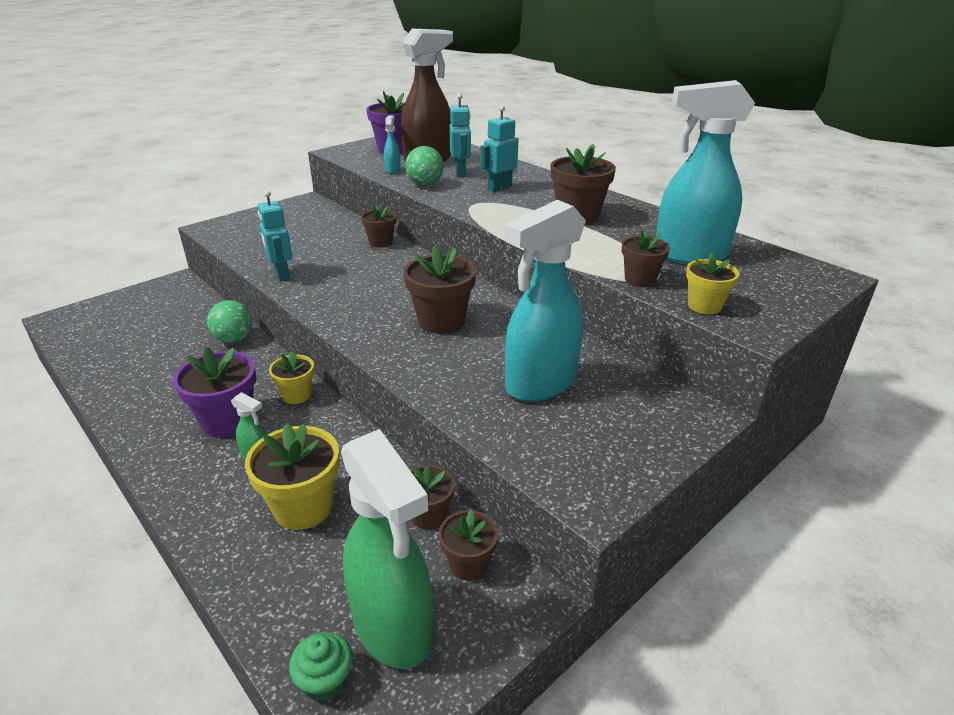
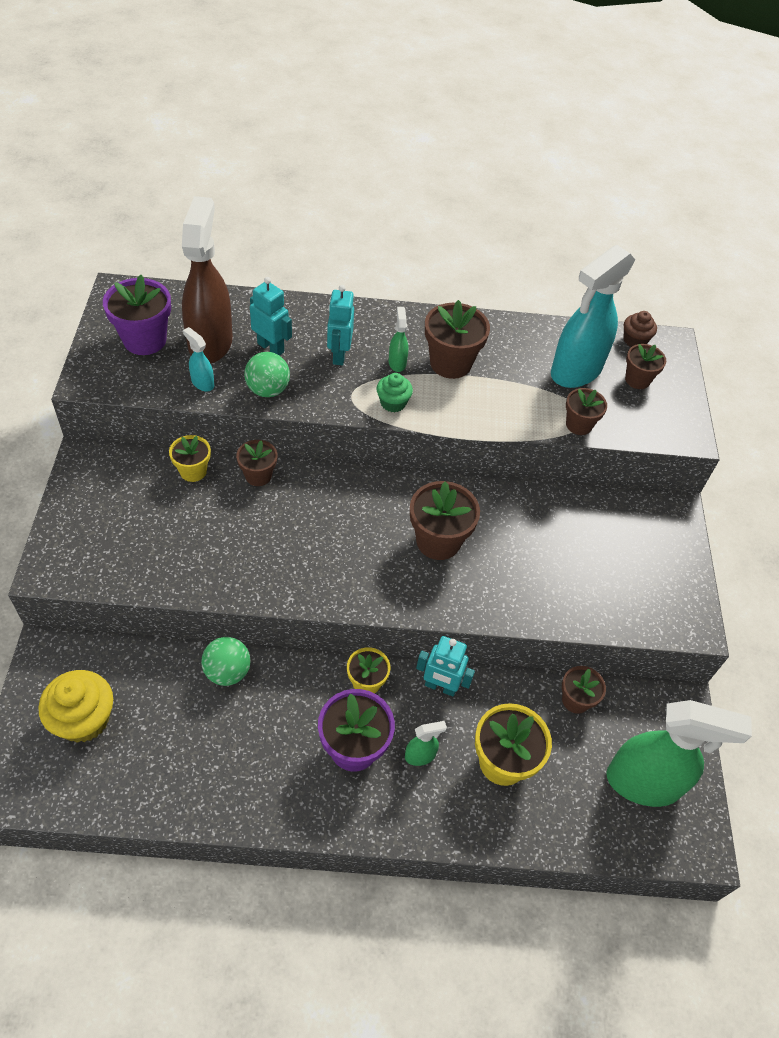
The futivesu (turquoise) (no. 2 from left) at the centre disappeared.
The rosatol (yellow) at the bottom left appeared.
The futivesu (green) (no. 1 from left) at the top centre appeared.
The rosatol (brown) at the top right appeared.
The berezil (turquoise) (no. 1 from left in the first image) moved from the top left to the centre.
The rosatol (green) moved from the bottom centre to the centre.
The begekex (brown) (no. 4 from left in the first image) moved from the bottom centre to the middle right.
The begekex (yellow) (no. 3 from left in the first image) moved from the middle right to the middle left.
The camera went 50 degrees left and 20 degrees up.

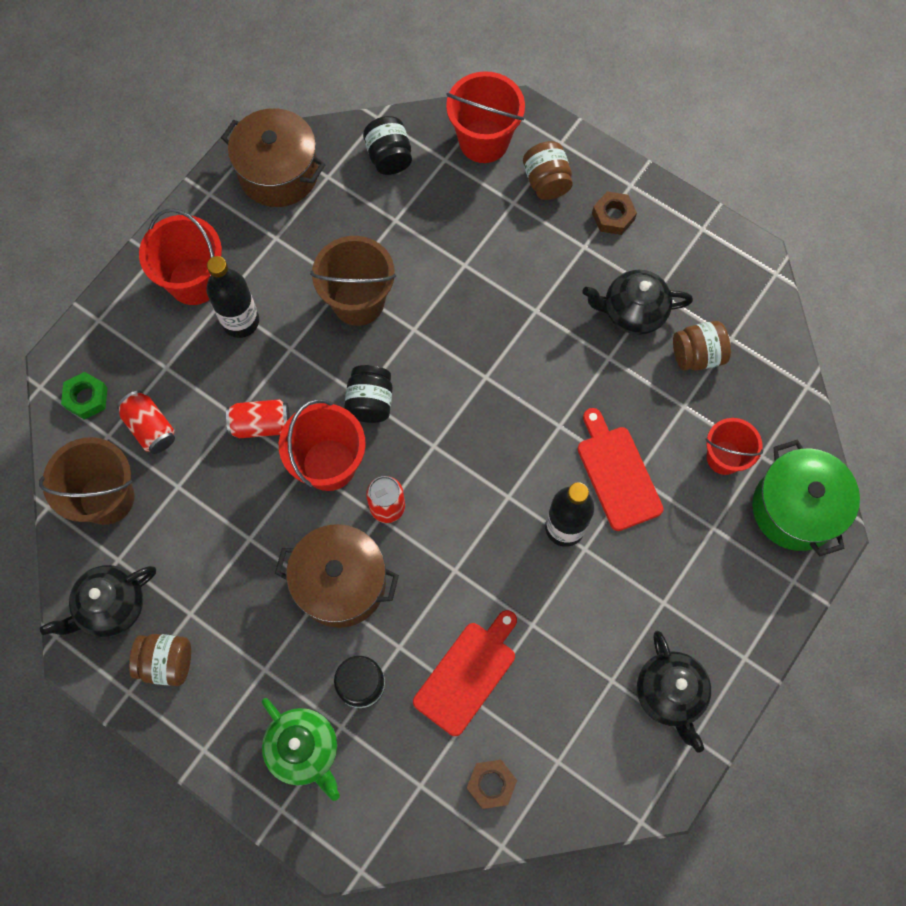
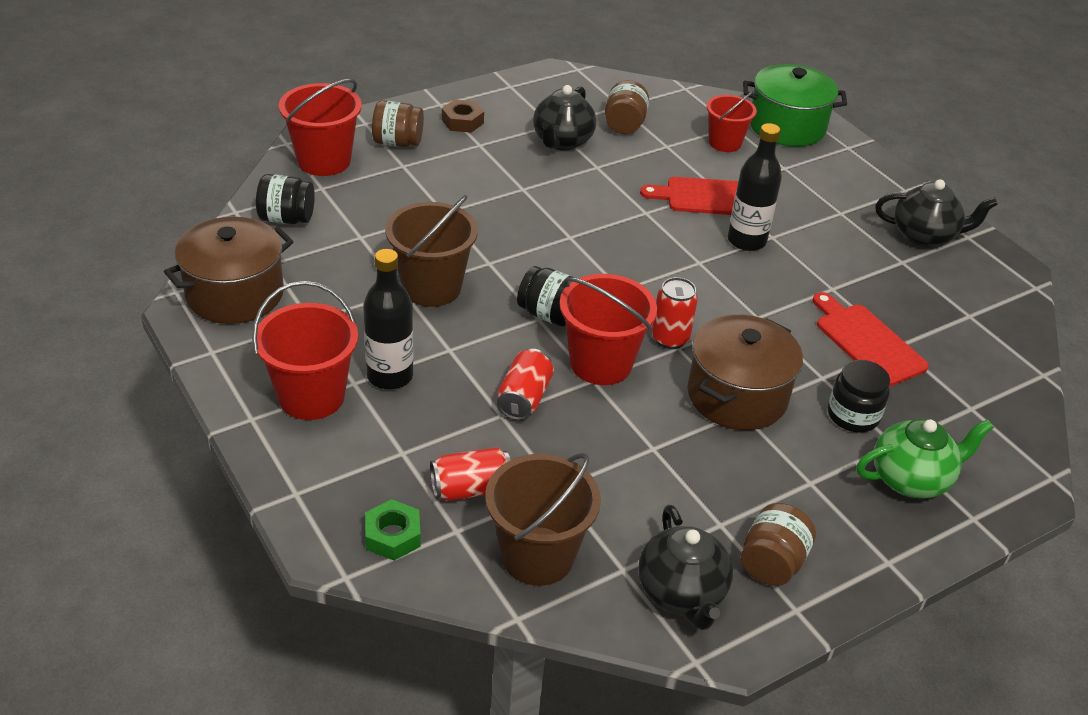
The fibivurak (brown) (no. 1 from left) at the bottom centre disappeared.
The camera went 70 degrees left and 30 degrees down.

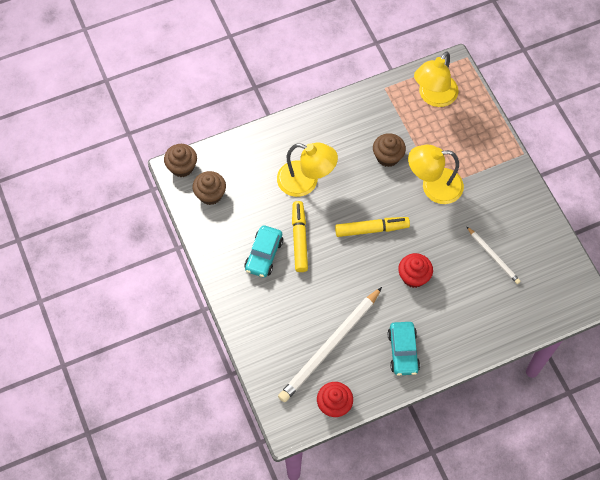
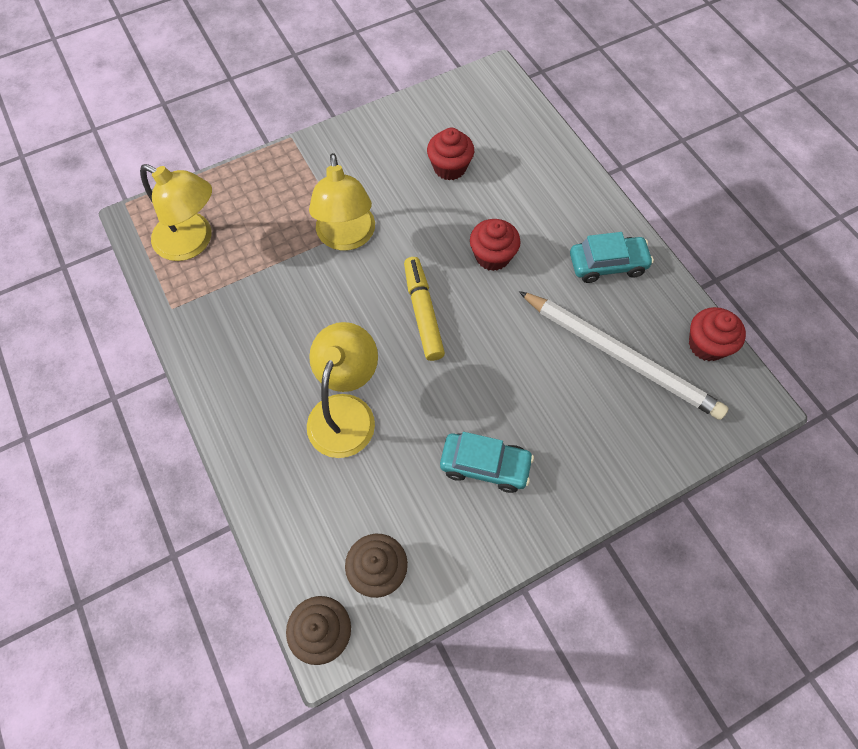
The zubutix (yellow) (no. 1 from left) at the centre disappeared.
The rosatol (brown) (no. 3 from left) at the top centre disappeared.
The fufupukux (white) (no. 2 from left) at the middle right was replaced by the rosatol (red) (no. 1 from left) at the top centre.
The camera went 95 degrees left and 0 degrees up.

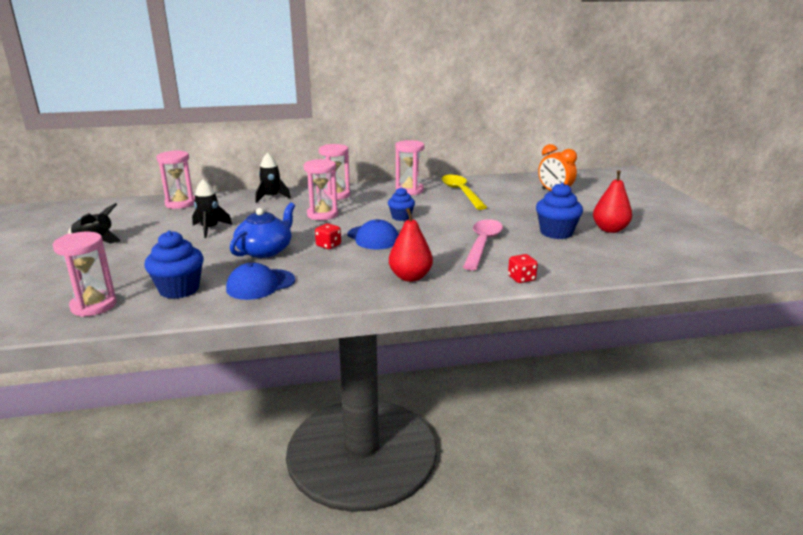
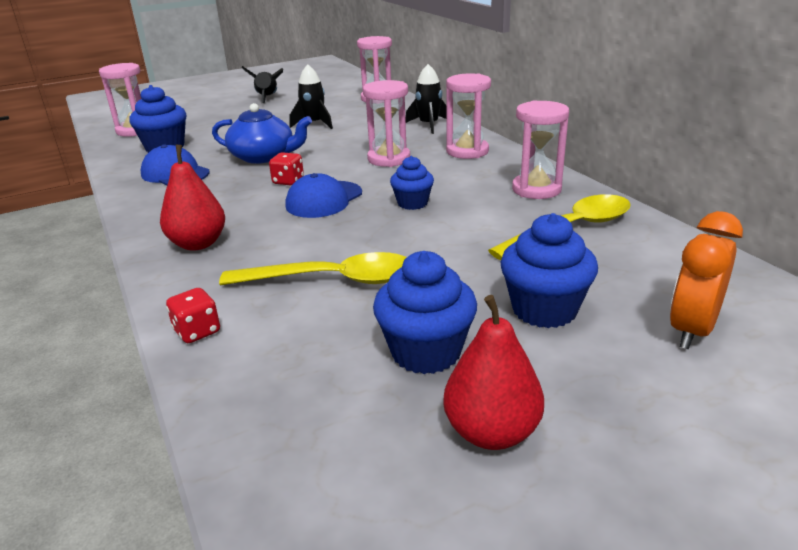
The rosatol (blue) (no. 4 from left) at the middle right appeared.
The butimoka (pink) at the centre became the butimoka (yellow) (no. 1 from left) at the centre.
The camera went 75 degrees right and 5 degrees up.

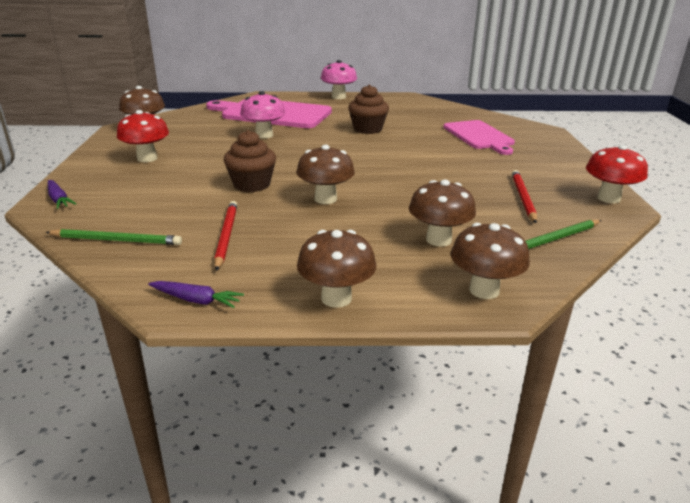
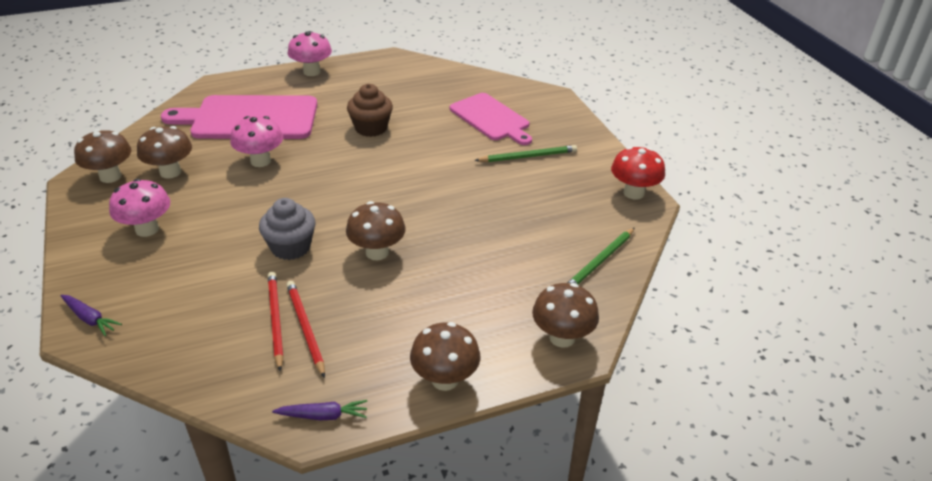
The fufupukux (green) (no. 1 from left) moved from the middle left to the top centre.
The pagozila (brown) (no. 4 from left in the first image) moved from the centre to the top left.
The fufupukux (red) (no. 2 from left in the first image) moved from the middle right to the bottom left.
The pagozila (red) (no. 1 from left) at the top left became the pagozila (pink) (no. 1 from left) at the middle left.
The rosatol (brown) (no. 1 from left) at the top centre became the rosatol (grey) at the middle left.
The camera went 20 degrees left and 10 degrees up.

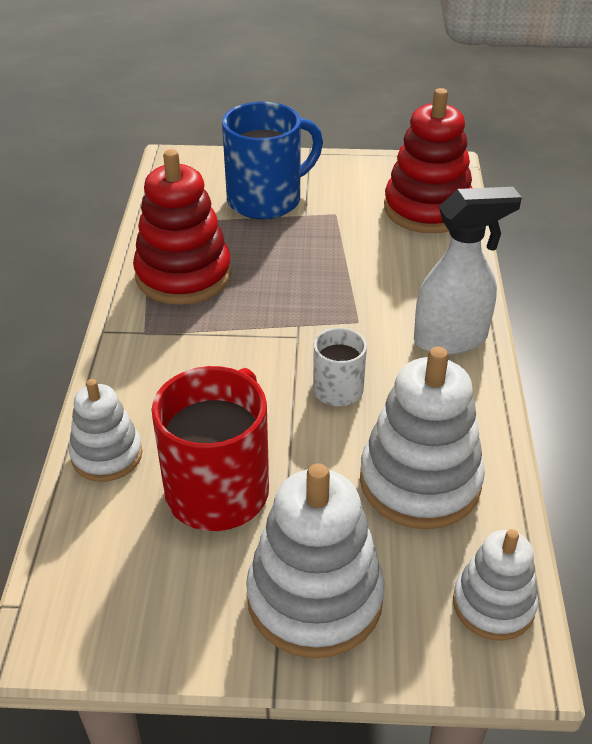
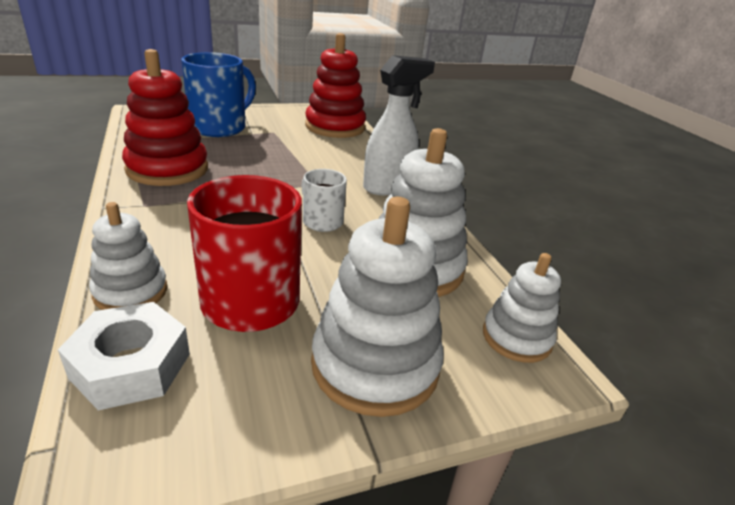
The fibivurak (white) at the bottom left appeared.
The camera went 25 degrees left and 10 degrees down.

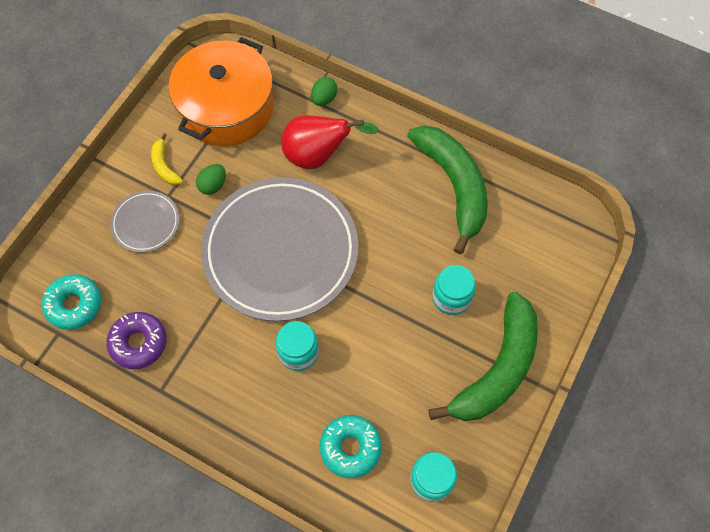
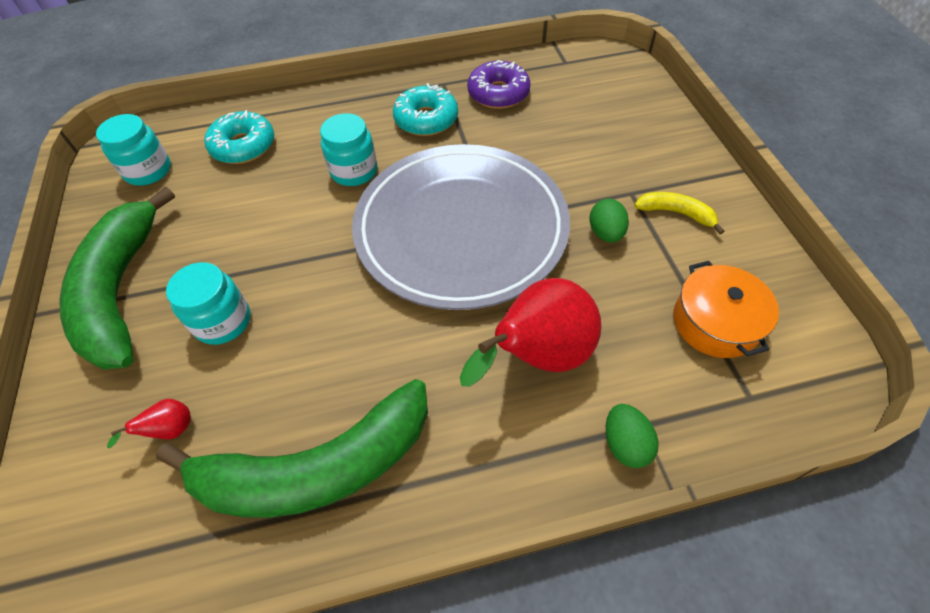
The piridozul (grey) (no. 1 from left) at the middle left disappeared.
The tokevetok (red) (no. 1 from left) at the bottom left appeared.
The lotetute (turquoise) (no. 1 from left in the first image) moved from the middle left to the top centre.
The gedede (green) (no. 1 from left in the first image) at the centre turned 45 degrees counterclockwise.
The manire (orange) at the top left changed to 0.53 times the size.
The camera went 140 degrees right and 10 degrees down.

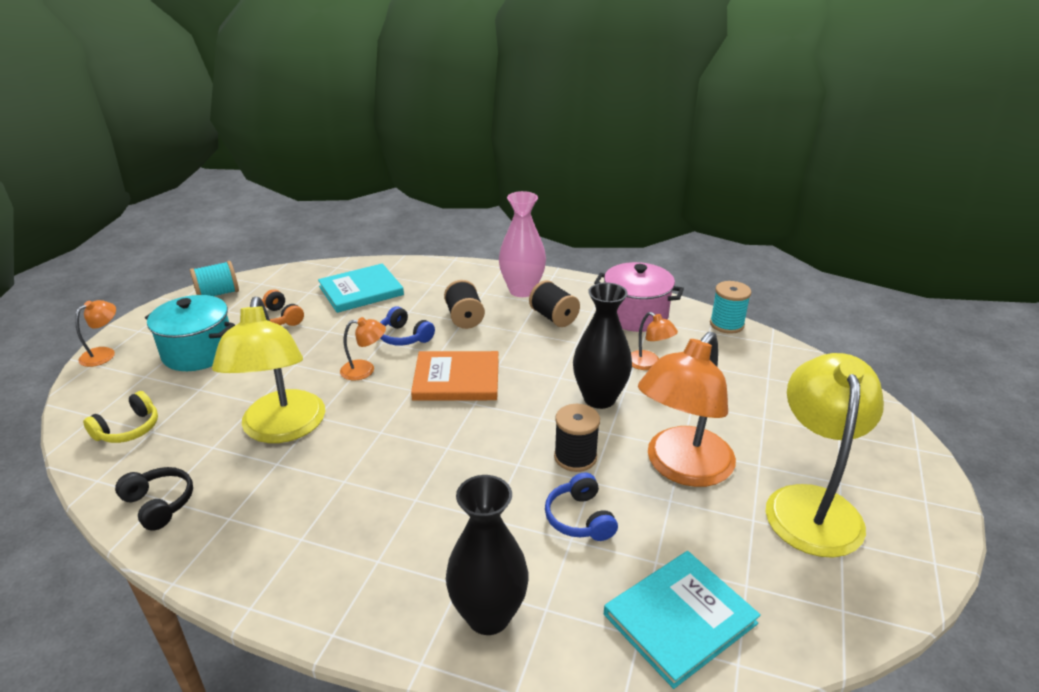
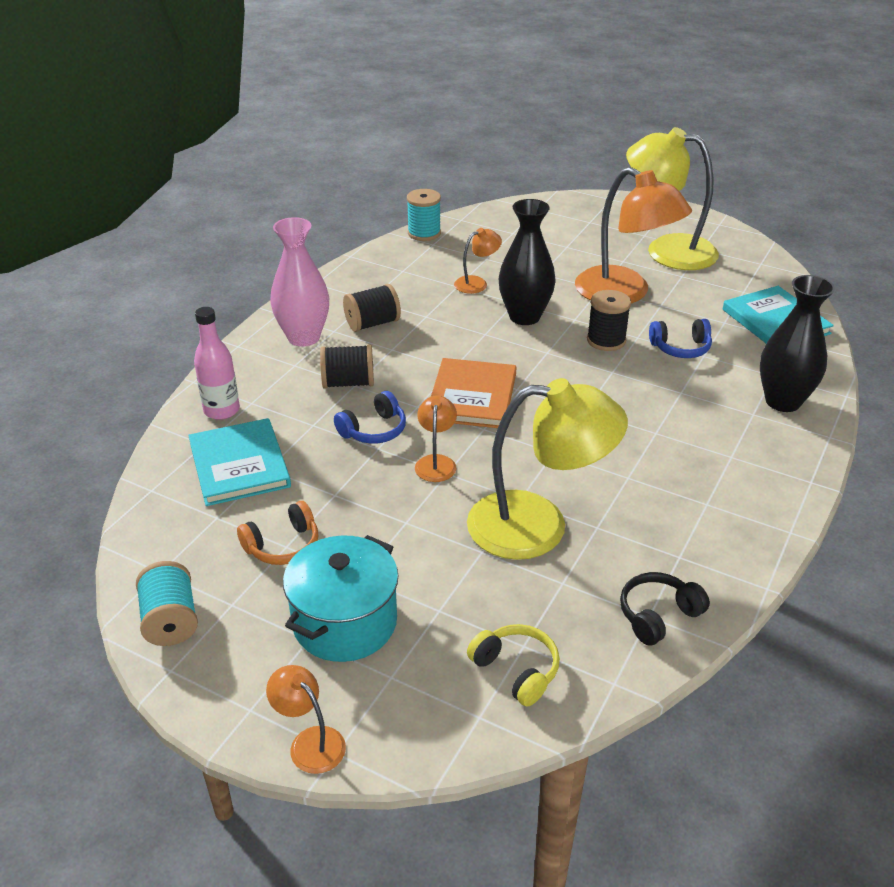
The manire (pink) at the centre disappeared.
The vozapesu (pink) at the middle left appeared.
The camera went 80 degrees left and 5 degrees up.

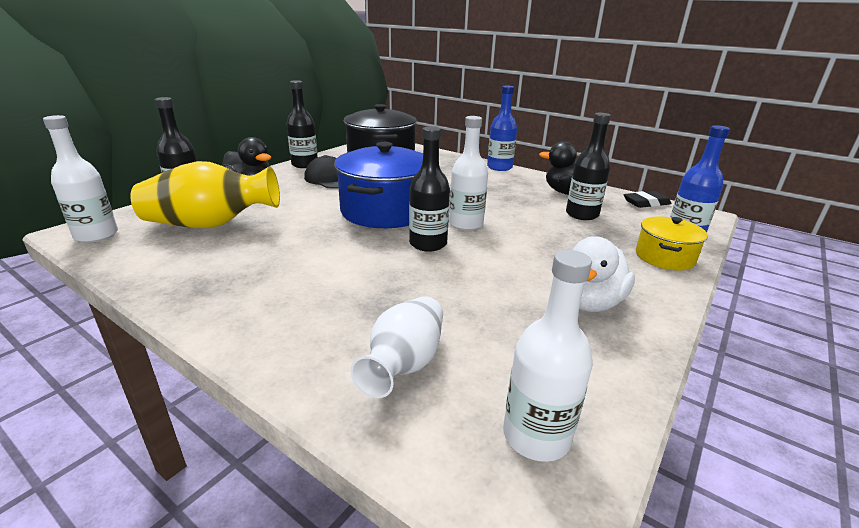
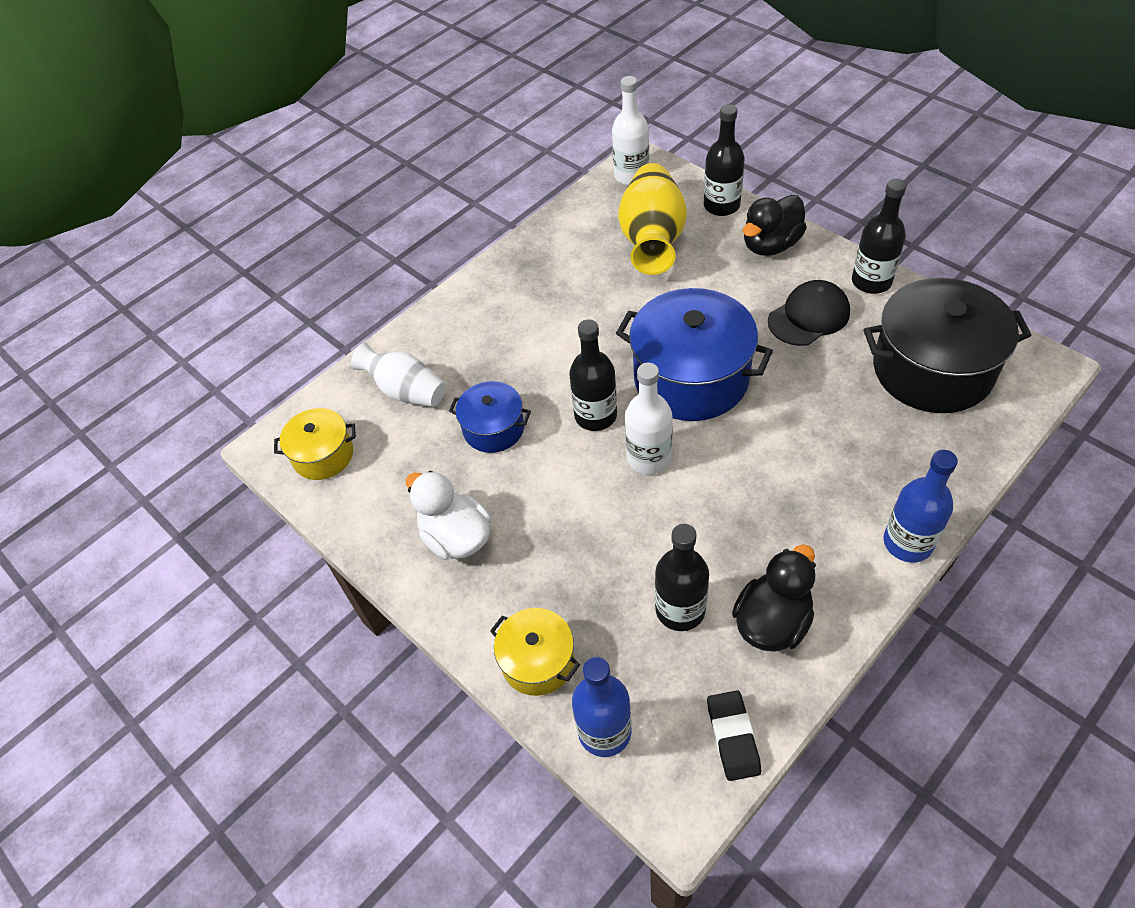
The manire (blue) (no. 1 from left) at the centre appeared.
The vozapesu (white) (no. 3 from left) at the bottom centre was replaced by the manire (yellow) (no. 1 from left) at the middle left.
The camera went 105 degrees right and 25 degrees up.

